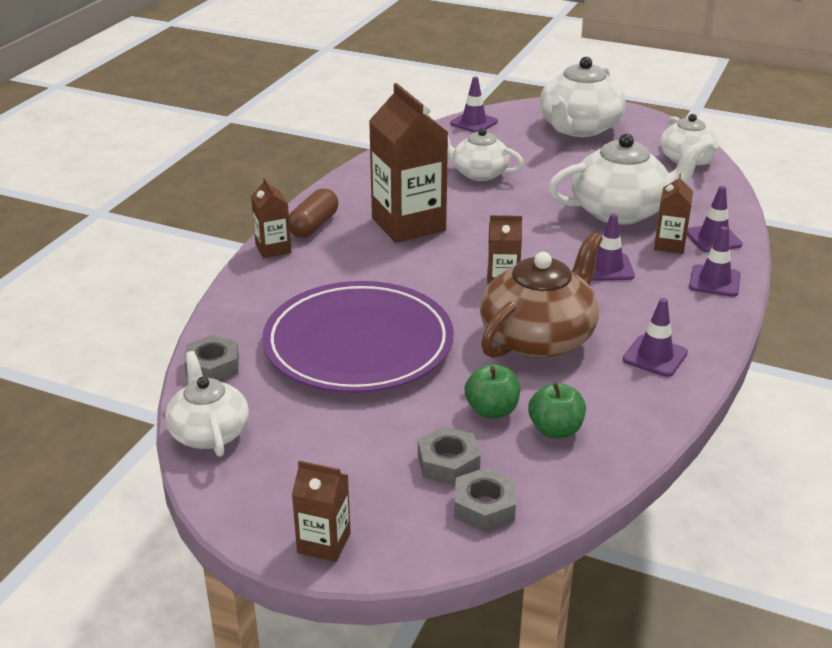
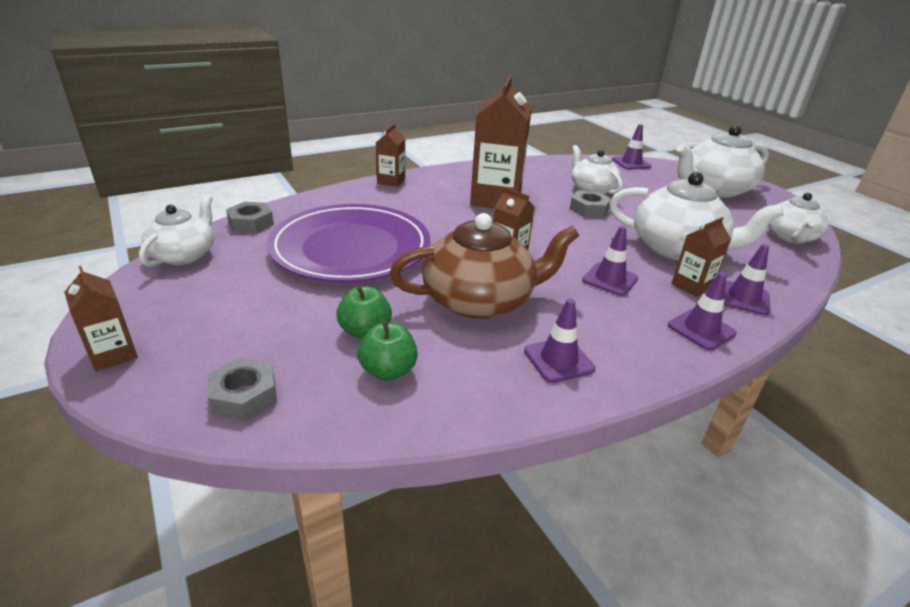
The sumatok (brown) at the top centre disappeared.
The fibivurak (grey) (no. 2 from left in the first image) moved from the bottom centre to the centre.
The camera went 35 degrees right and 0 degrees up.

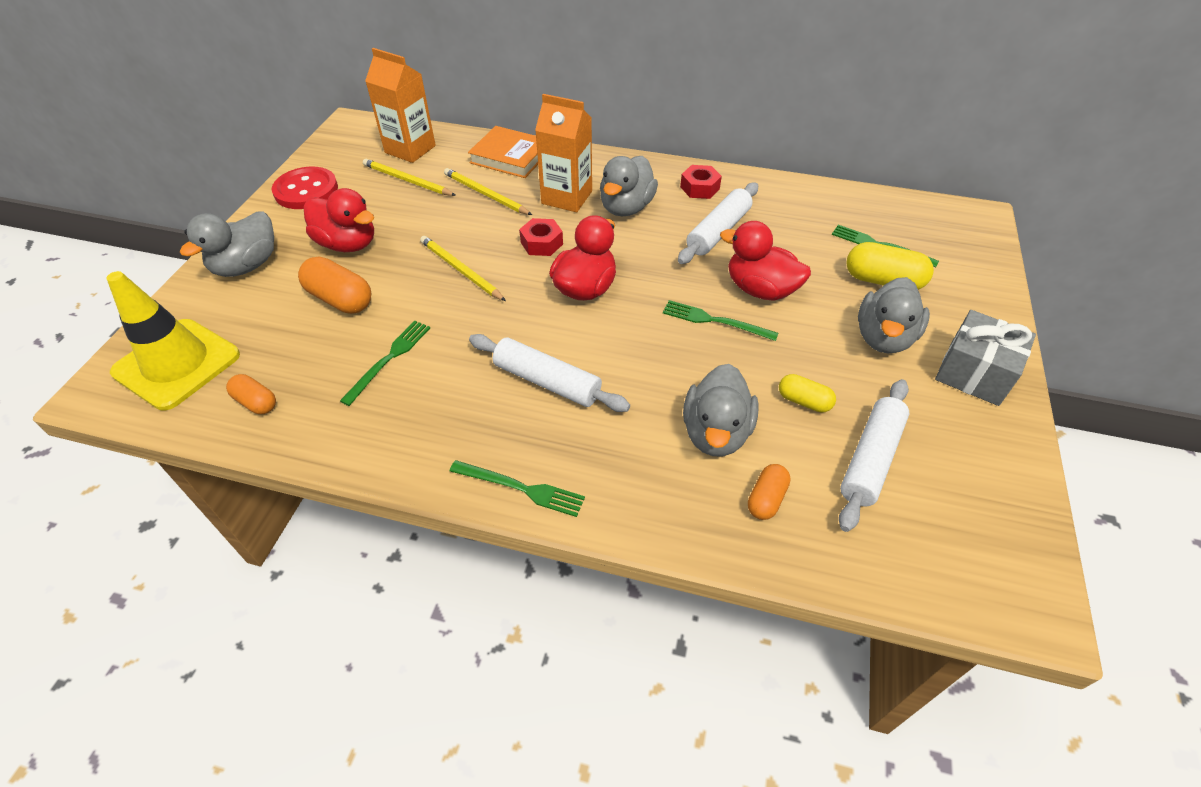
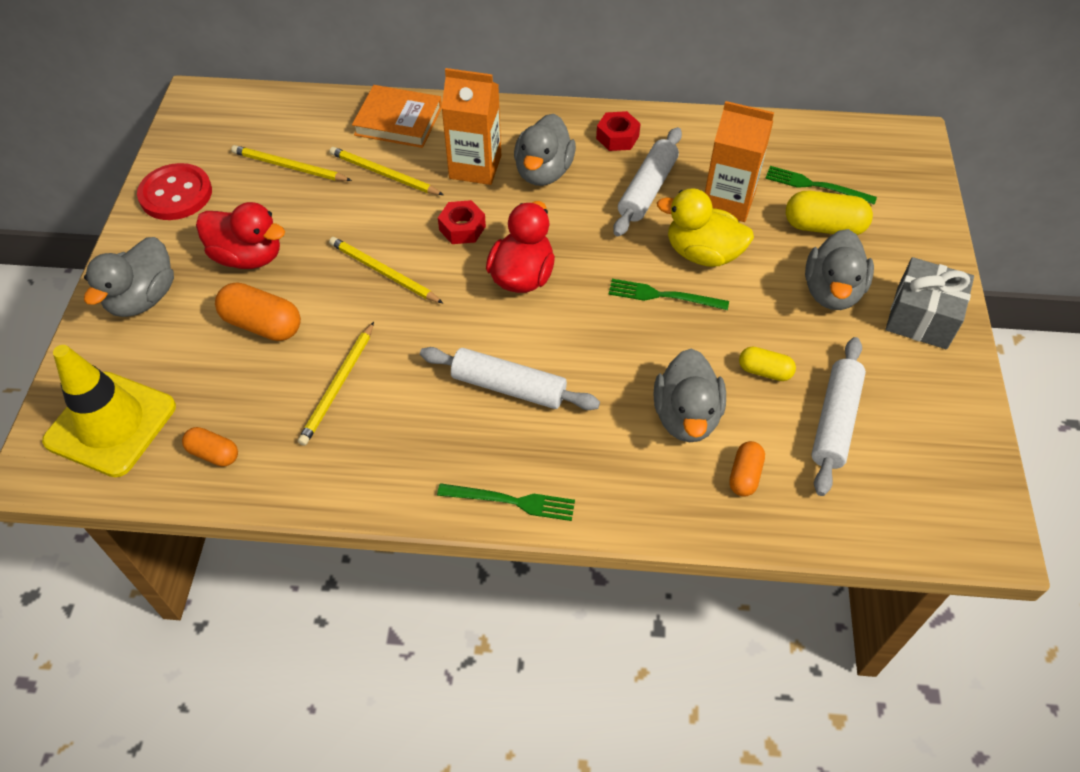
The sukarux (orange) (no. 1 from left in the first image) moved from the top left to the top right.
The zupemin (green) (no. 1 from left) at the middle left was replaced by the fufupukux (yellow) (no. 2 from left) at the middle left.
The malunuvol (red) (no. 3 from left) at the top centre became the malunuvol (yellow) at the top centre.
The camera went 10 degrees left and 5 degrees up.

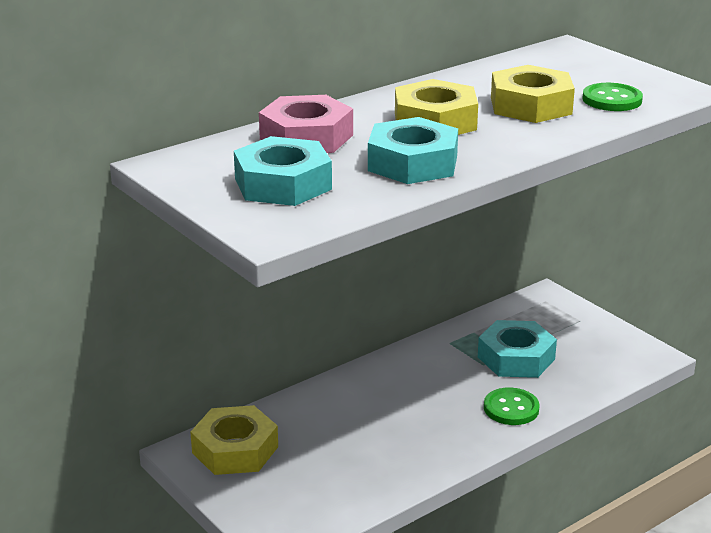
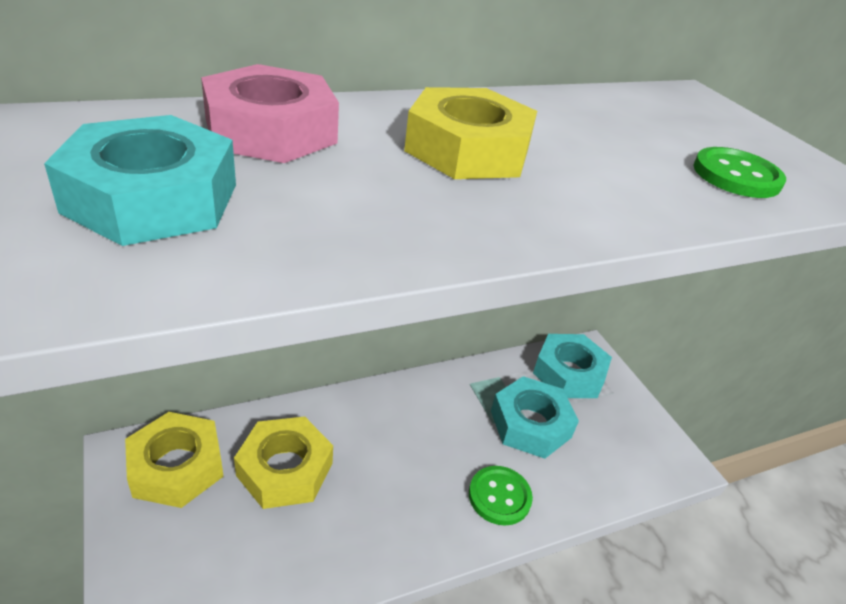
The fibivurak (turquoise) (no. 2 from left in the first image) moved from the top centre to the middle right.
The fibivurak (yellow) (no. 3 from left in the first image) moved from the top right to the bottom centre.
The camera went 10 degrees right and 10 degrees up.

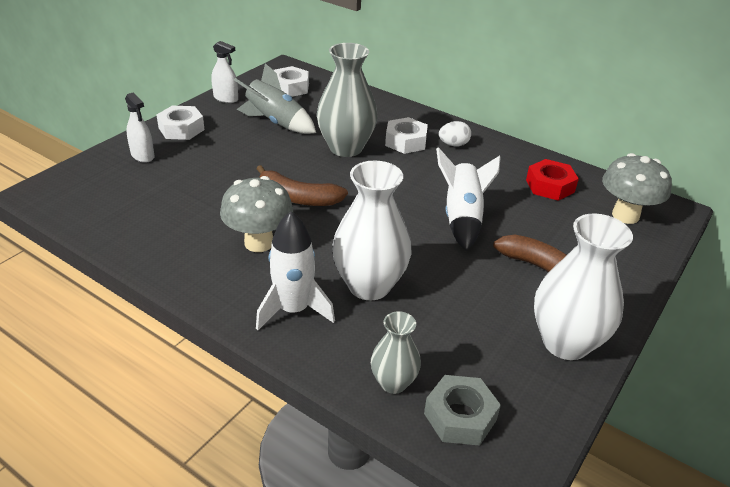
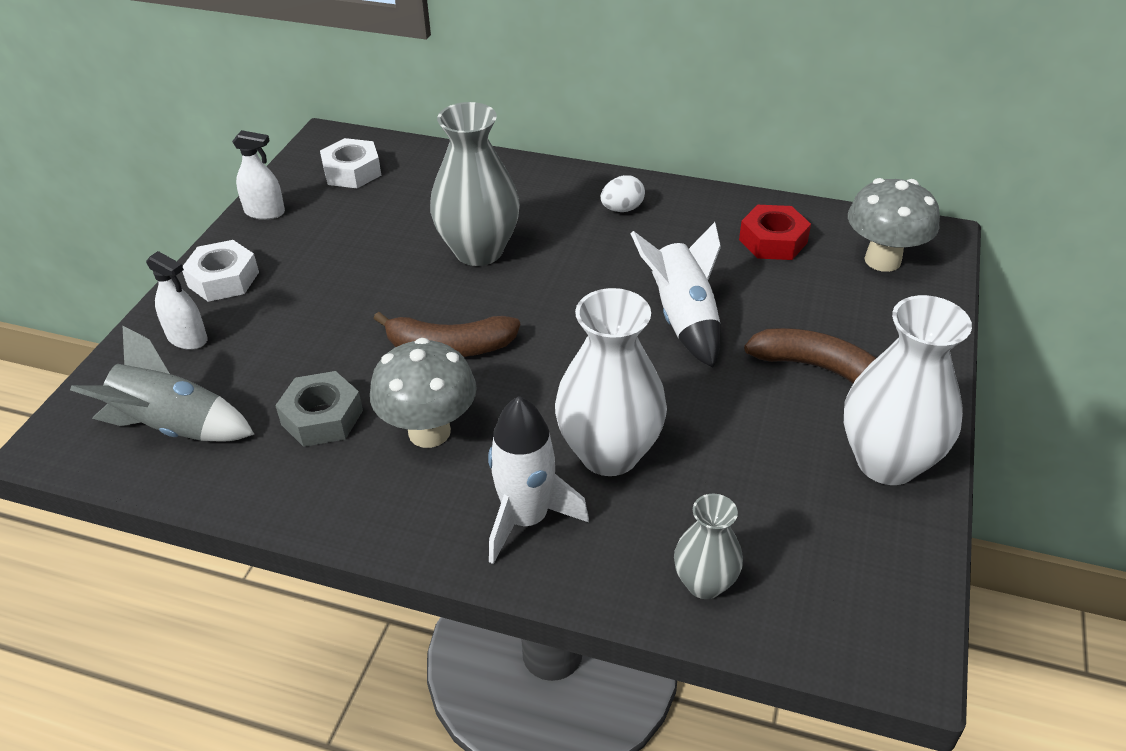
The fibivurak (white) (no. 3 from left) at the top centre disappeared.
The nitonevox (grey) moved from the top centre to the middle left.
The fibivurak (grey) moved from the bottom centre to the middle left.
The camera went 15 degrees left and 5 degrees up.

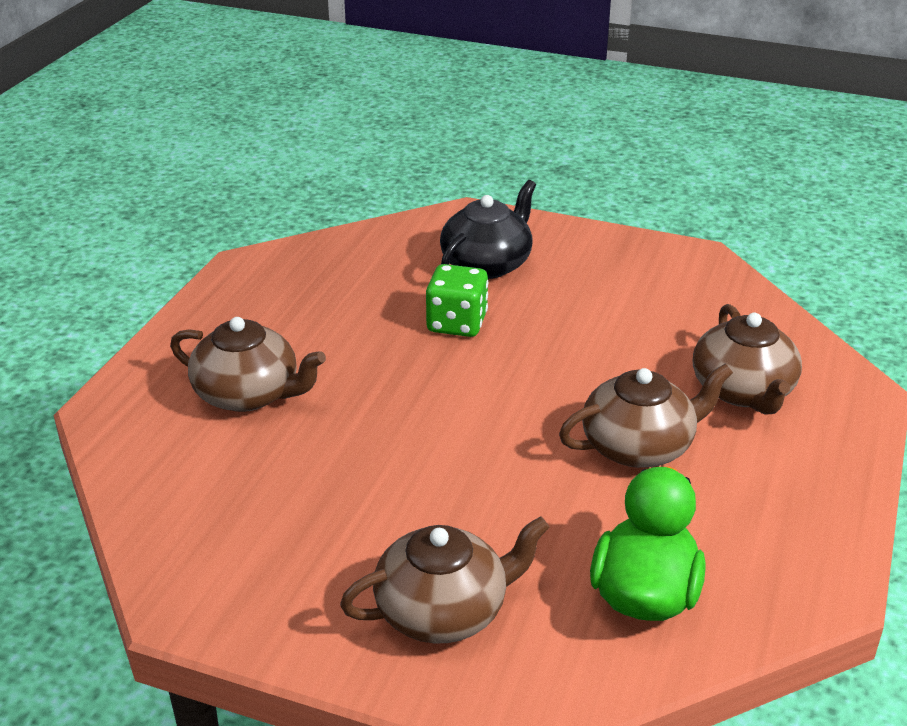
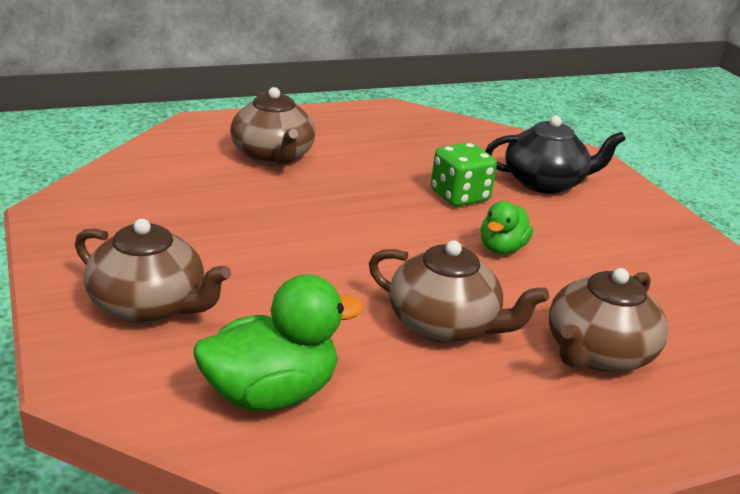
The malunuvol (green) (no. 2 from left) at the middle right appeared.
The camera went 45 degrees right and 5 degrees down.

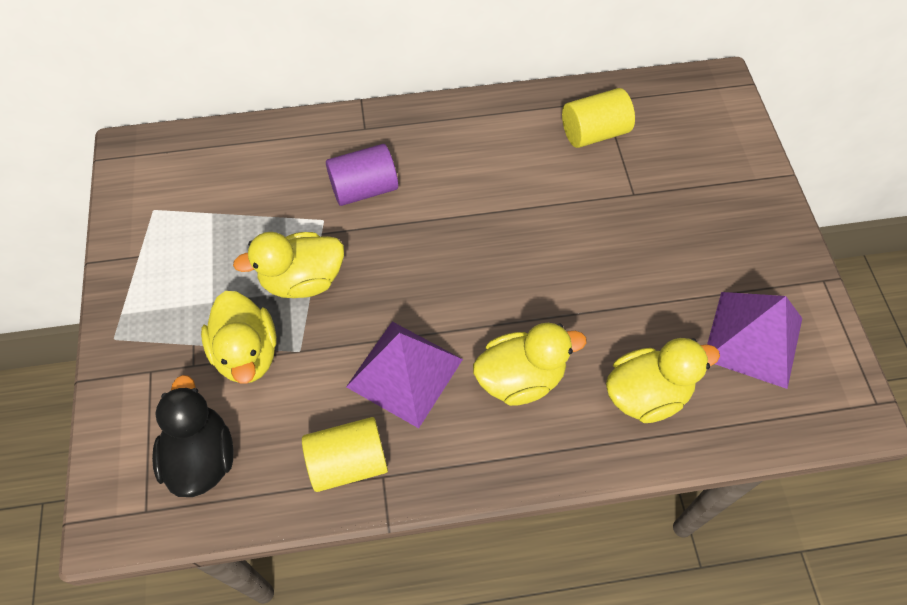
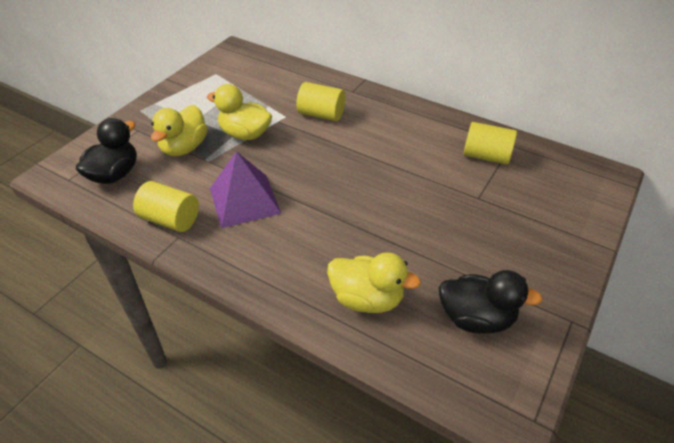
The malunuvol (yellow) (no. 3 from left) at the centre disappeared.
The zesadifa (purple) (no. 2 from left) at the middle right was replaced by the malunuvol (black) (no. 2 from left) at the bottom right.
The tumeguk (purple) at the top centre became the tumeguk (yellow) (no. 2 from left) at the top centre.
The camera went 40 degrees right and 15 degrees down.

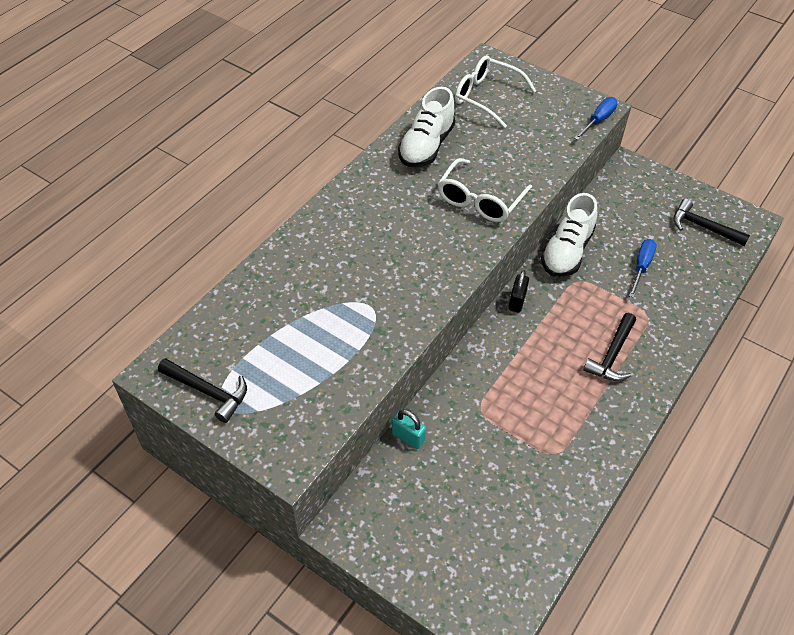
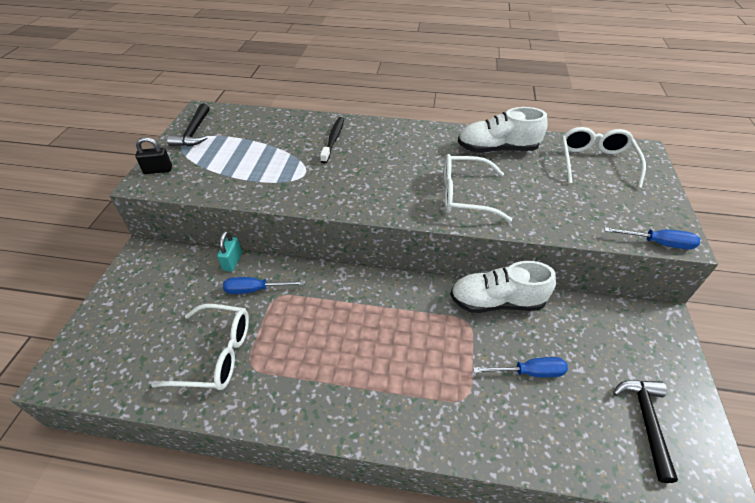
The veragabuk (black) (no. 2 from left) at the middle right disappeared.
The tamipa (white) (no. 1 from left) at the bottom left appeared.
The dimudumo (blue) (no. 1 from left) at the centre appeared.
The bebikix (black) at the top centre appeared.
The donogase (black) moved from the centre to the top left.
The camera went 65 degrees right and 5 degrees down.

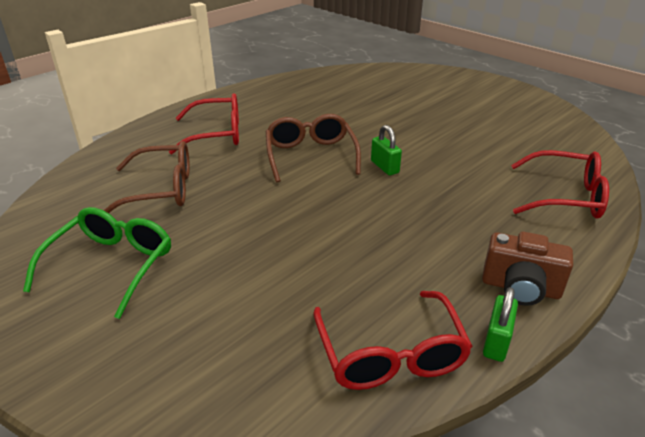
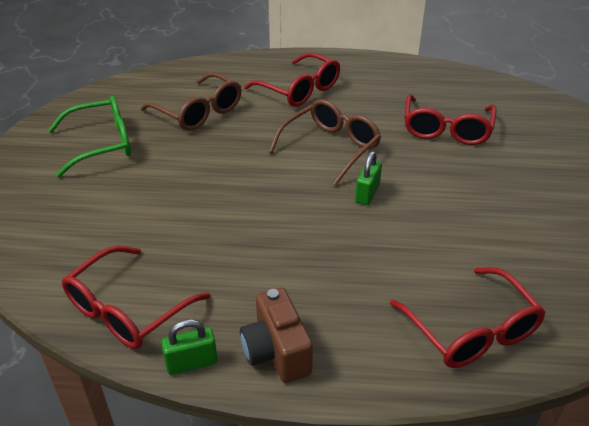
The tamipa (red) (no. 3 from left) at the top right appeared.
The camera went 50 degrees right and 5 degrees up.

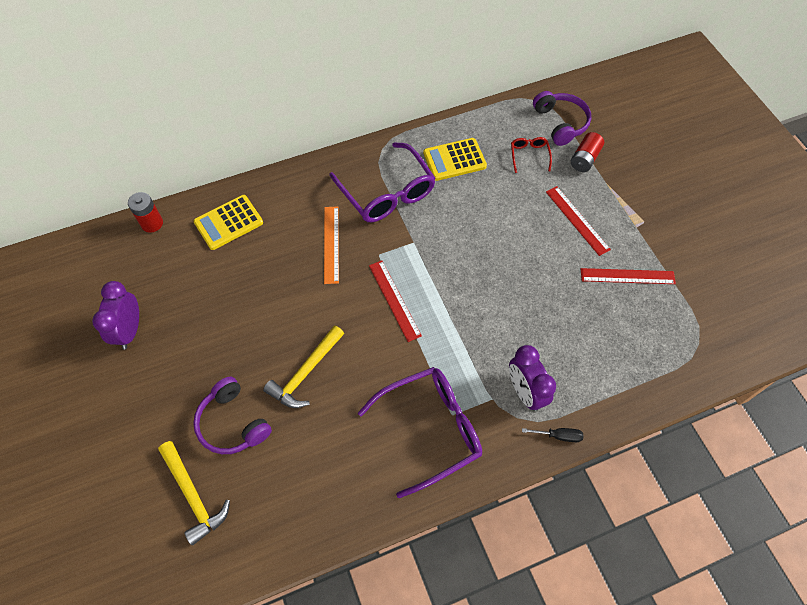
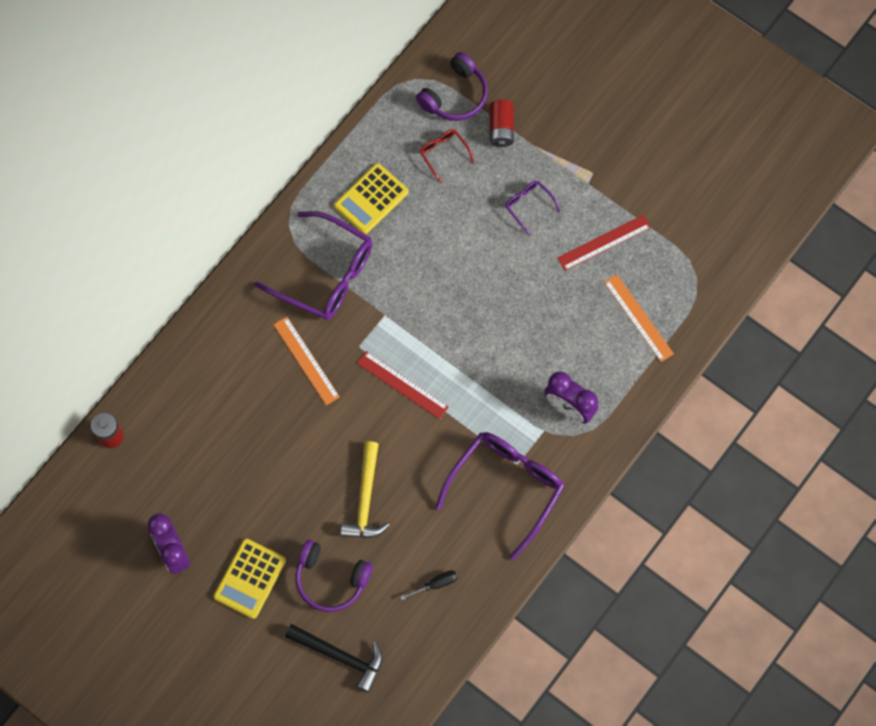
The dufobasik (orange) (no. 2 from left) at the middle right appeared.
The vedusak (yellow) (no. 1 from left) moved from the middle left to the bottom left.
The dimudumo (black) moved from the bottom right to the bottom centre.
The dufobasik (red) (no. 2 from left) at the middle right was replaced by the tamipa (purple) (no. 3 from left) at the top centre.
The veragabuk (yellow) (no. 1 from left) at the bottom left became the veragabuk (black) at the bottom centre.
The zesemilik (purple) (no. 2 from left) at the top right turned 90 degrees clockwise.
The camera went 30 degrees left and 10 degrees up.

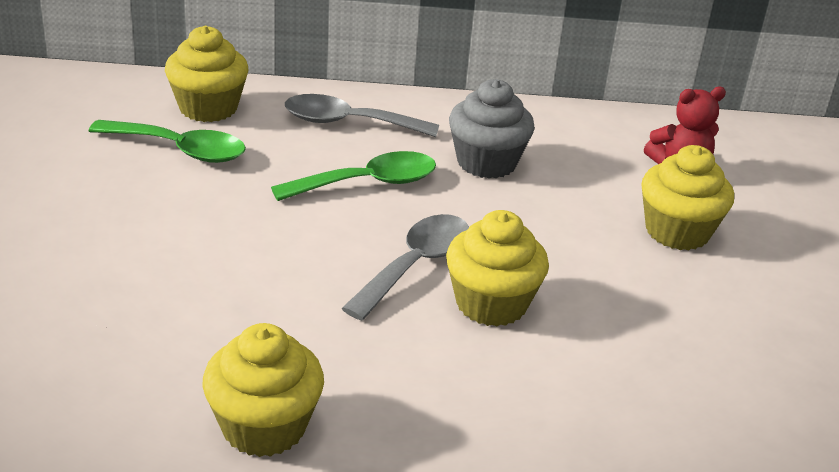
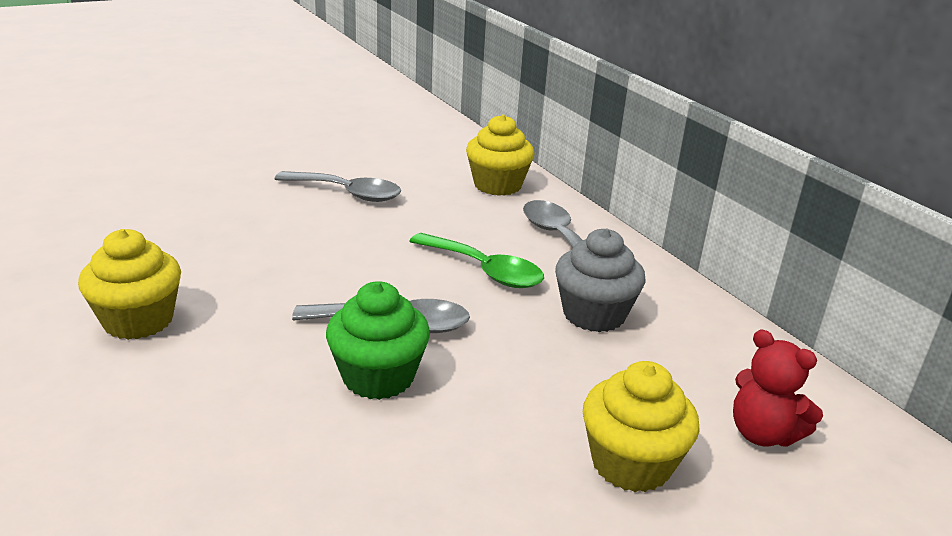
The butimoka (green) (no. 1 from left) at the top left disappeared.
The butimoka (grey) (no. 1 from left) at the centre appeared.
The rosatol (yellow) (no. 3 from left) at the centre became the rosatol (green) at the centre.
The camera went 60 degrees right and 5 degrees down.

